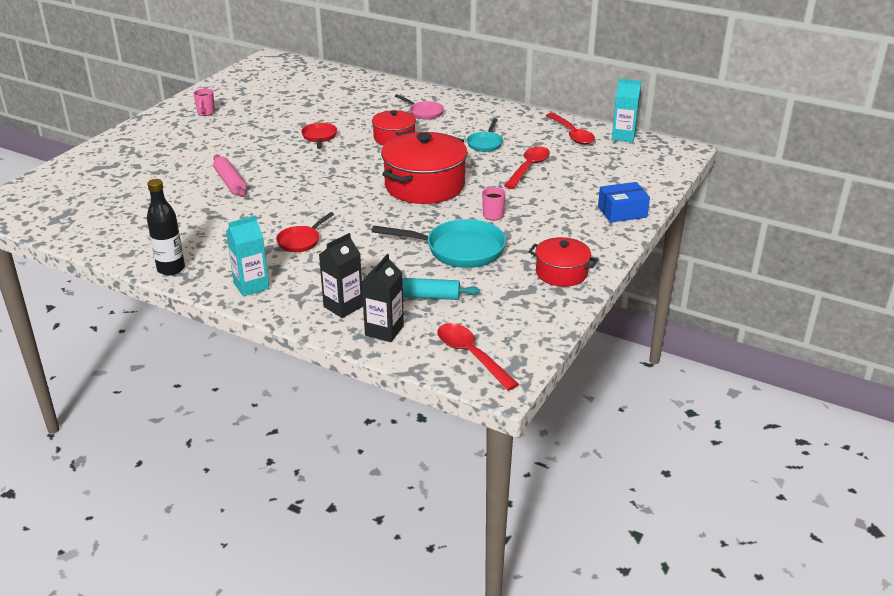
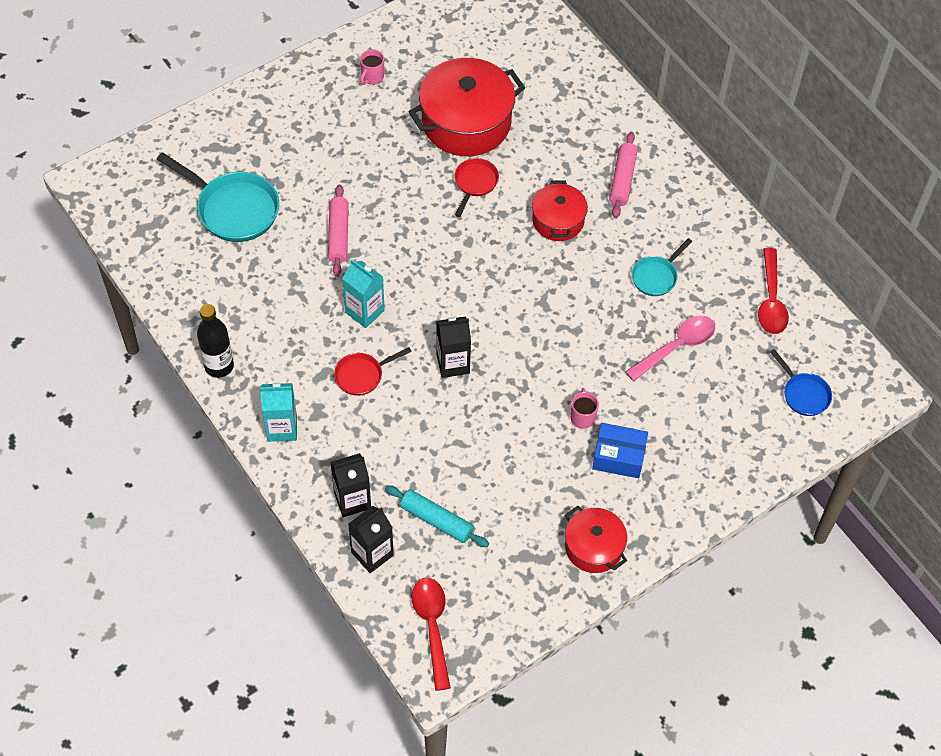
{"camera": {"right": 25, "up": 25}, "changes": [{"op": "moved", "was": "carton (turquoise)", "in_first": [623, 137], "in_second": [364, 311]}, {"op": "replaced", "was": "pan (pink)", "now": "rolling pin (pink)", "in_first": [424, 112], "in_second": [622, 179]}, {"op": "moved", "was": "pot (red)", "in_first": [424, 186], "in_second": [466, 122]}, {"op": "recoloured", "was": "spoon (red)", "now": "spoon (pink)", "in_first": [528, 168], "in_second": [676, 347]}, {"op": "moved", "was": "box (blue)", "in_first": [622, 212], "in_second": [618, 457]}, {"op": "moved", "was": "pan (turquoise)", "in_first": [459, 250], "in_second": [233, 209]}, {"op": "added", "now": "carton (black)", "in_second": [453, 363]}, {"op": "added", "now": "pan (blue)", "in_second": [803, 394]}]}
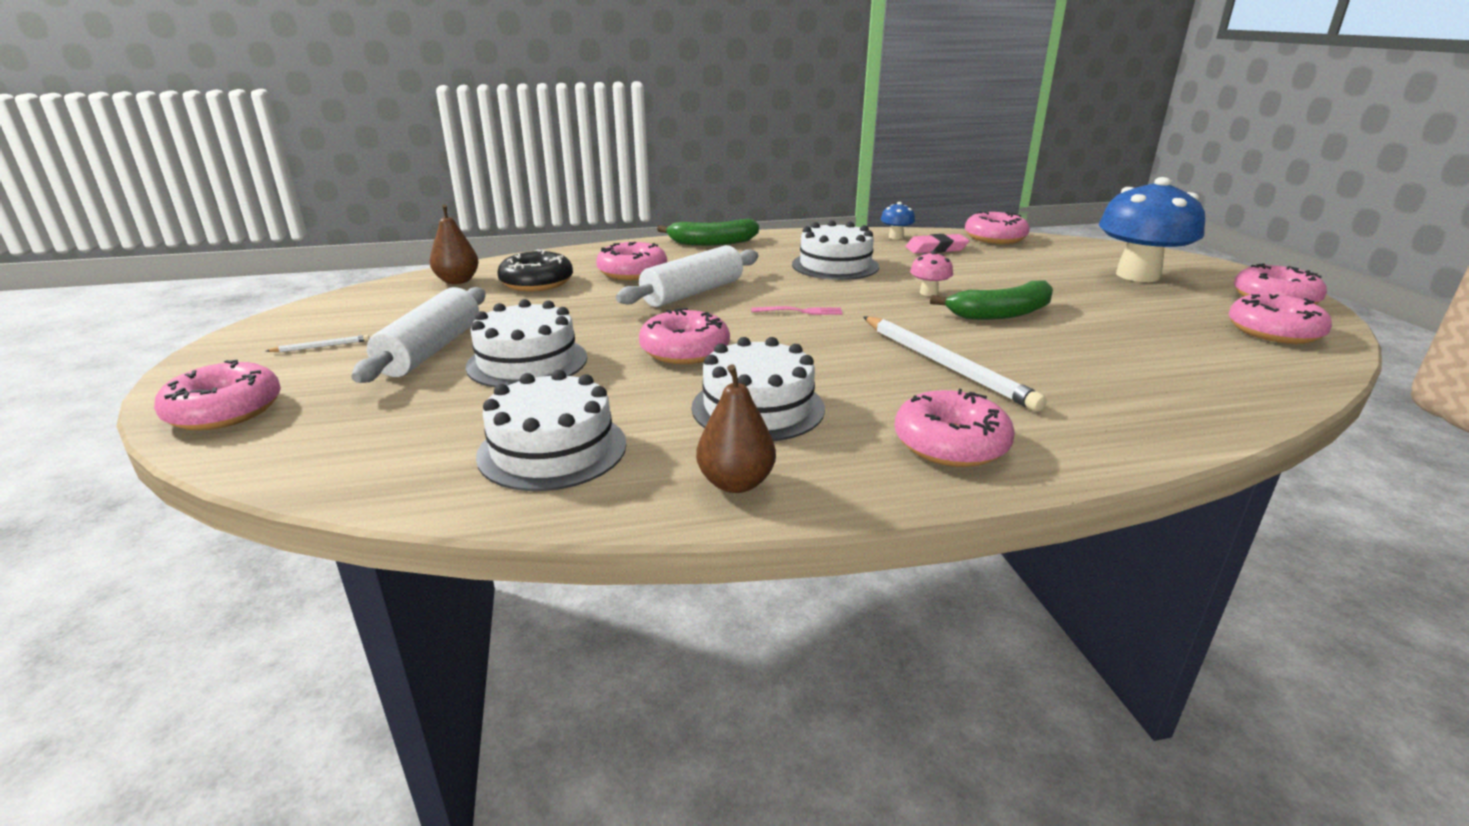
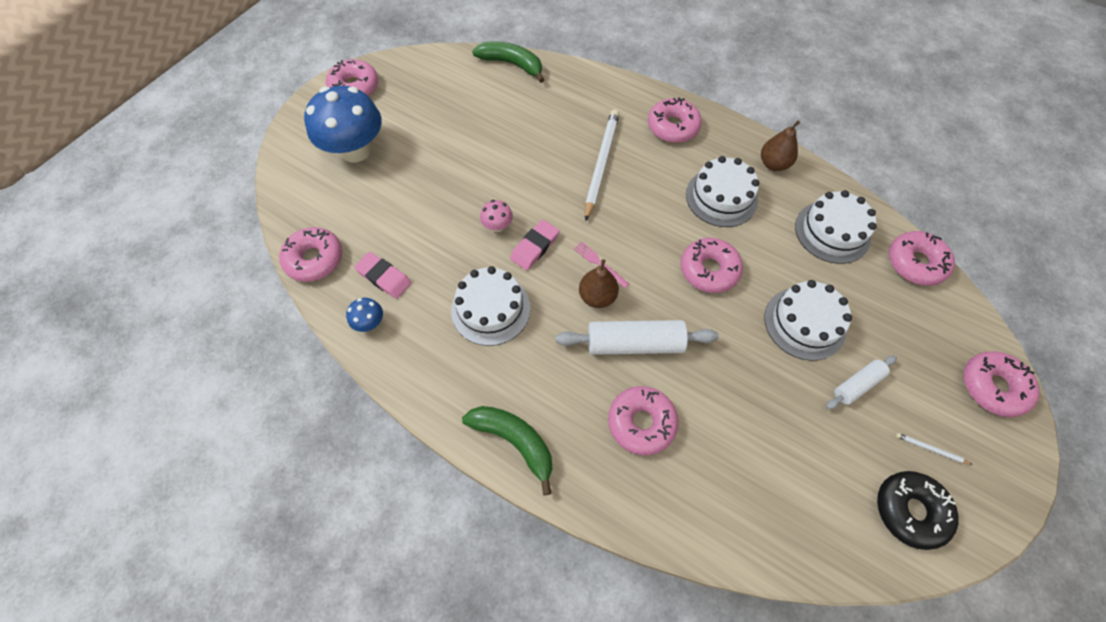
{"camera": {"right": -135, "up": 35}, "changes": [{"op": "moved", "was": "pear (brown)", "in_first": [457, 281], "in_second": [597, 297]}, {"op": "moved", "was": "donut (black)", "in_first": [537, 283], "in_second": [910, 511]}, {"op": "moved", "was": "banana (green)", "in_first": [1001, 313], "in_second": [512, 64]}, {"op": "resized", "was": "rolling pin (white)", "in_first": [431, 350], "in_second": [857, 385], "ratio": 0.58}, {"op": "moved", "was": "donut (pink)", "in_first": [1273, 331], "in_second": [915, 263]}, {"op": "added", "now": "eraser (pink)", "in_second": [535, 247]}]}
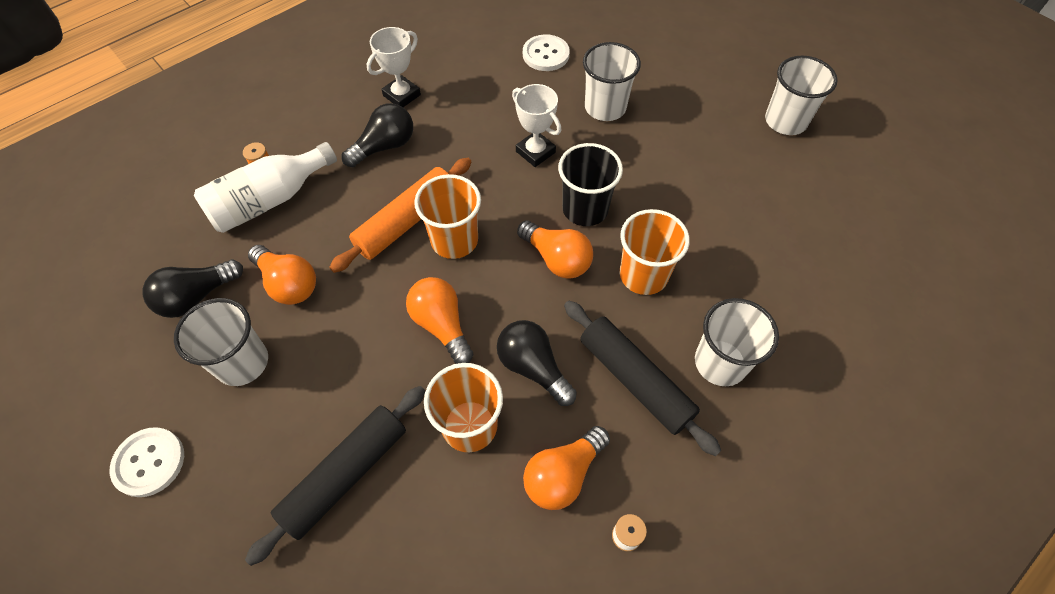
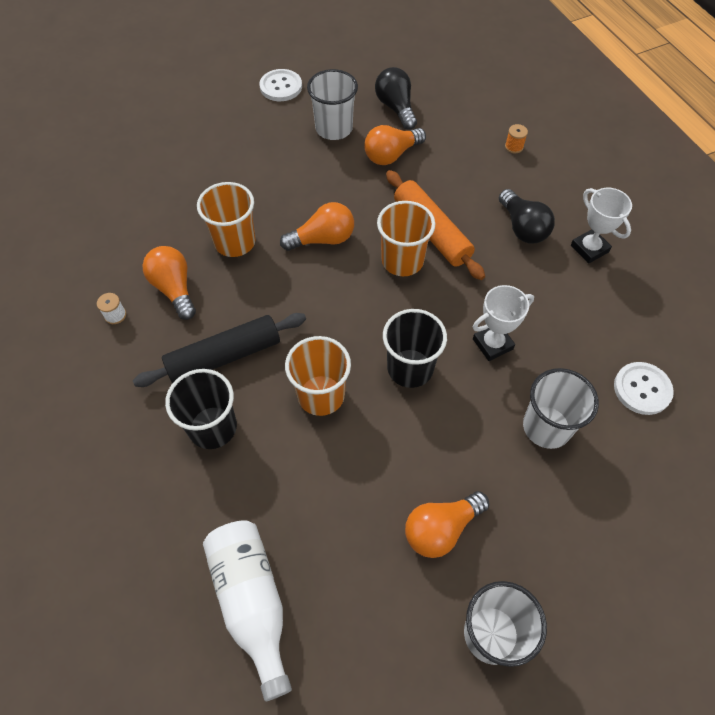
{"camera": {"right": 105, "up": 0}, "changes": [{"op": "moved", "was": "bottle (white)", "in_first": [269, 200], "in_second": [252, 601]}, {"op": "moved", "was": "light bulb (orange)", "in_first": [557, 259], "in_second": [441, 529]}, {"op": "recoloured", "was": "cup (white)", "now": "cup (black)", "in_first": [720, 362], "in_second": [212, 427]}, {"op": "removed", "was": "light bulb (black)", "in_first": [533, 367]}, {"op": "removed", "was": "rolling pin (black)", "in_first": [346, 475]}]}
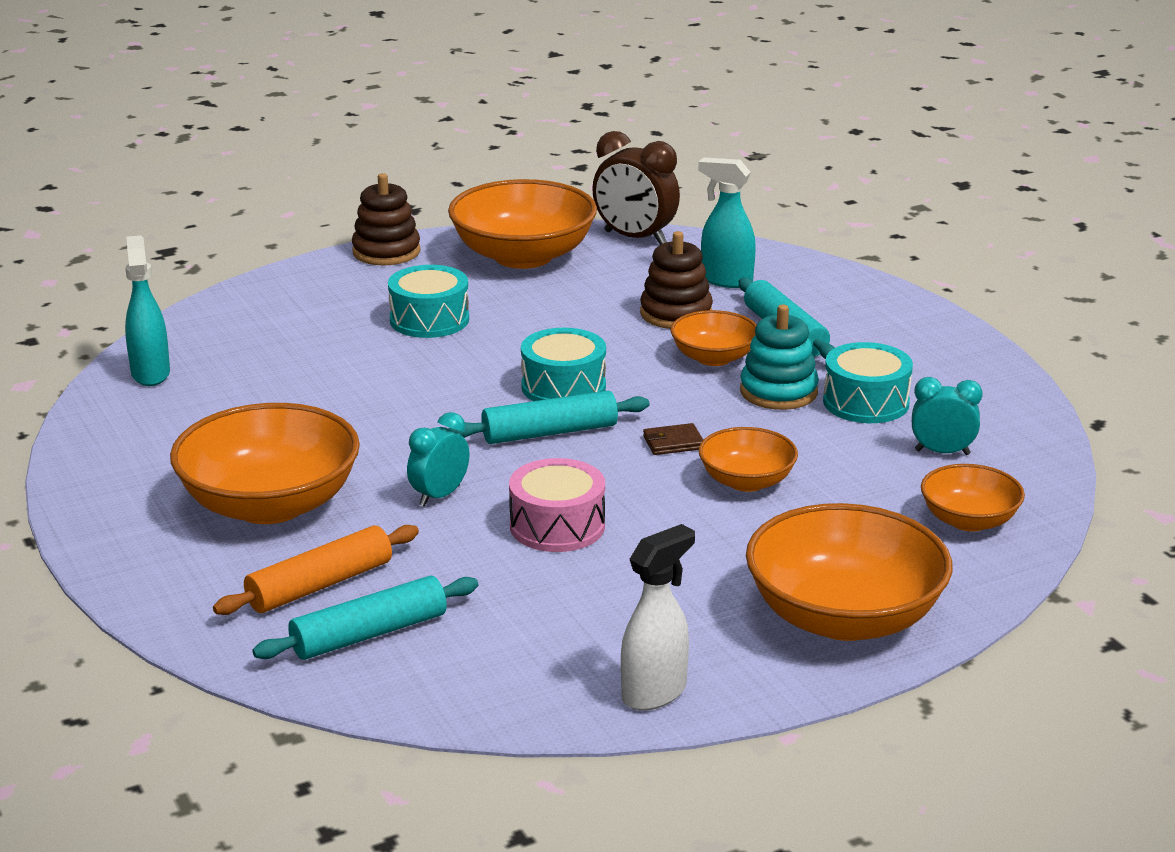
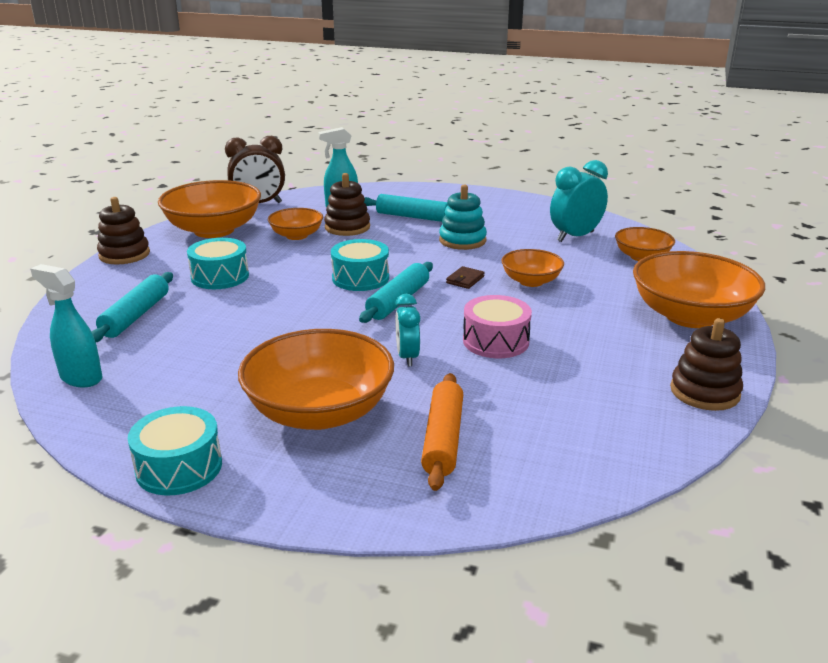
{"camera": {"right": -45, "up": 0}, "changes": [{"op": "moved", "was": "bowl (orange)", "in_first": [713, 358], "in_second": [296, 235]}, {"op": "moved", "was": "drum (turquoise)", "in_first": [866, 402], "in_second": [179, 467]}, {"op": "resized", "was": "clock (turquoise)", "in_first": [942, 452], "in_second": [575, 236], "ratio": 1.6}, {"op": "replaced", "was": "spray bottle (white)", "now": "stacking toy (brown)", "in_first": [655, 693], "in_second": [704, 392]}, {"op": "moved", "was": "rolling pin (turquoise)", "in_first": [369, 634], "in_second": [136, 316]}]}
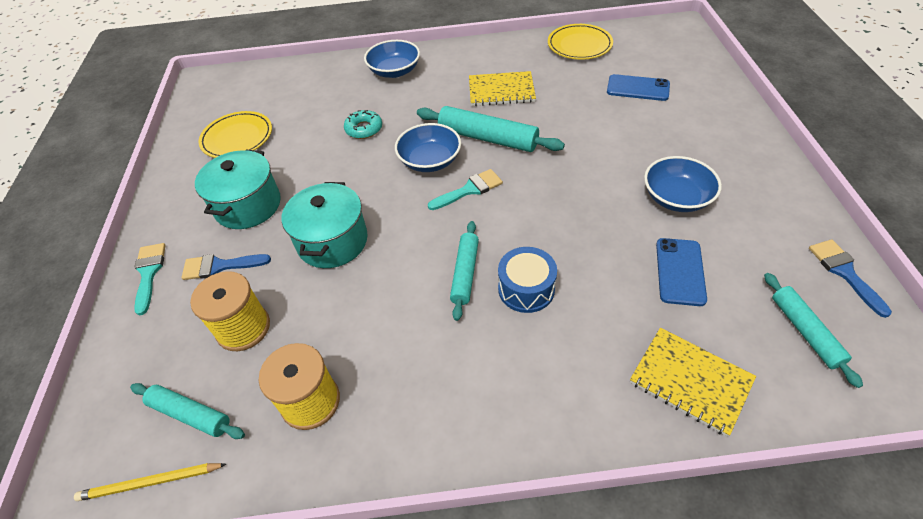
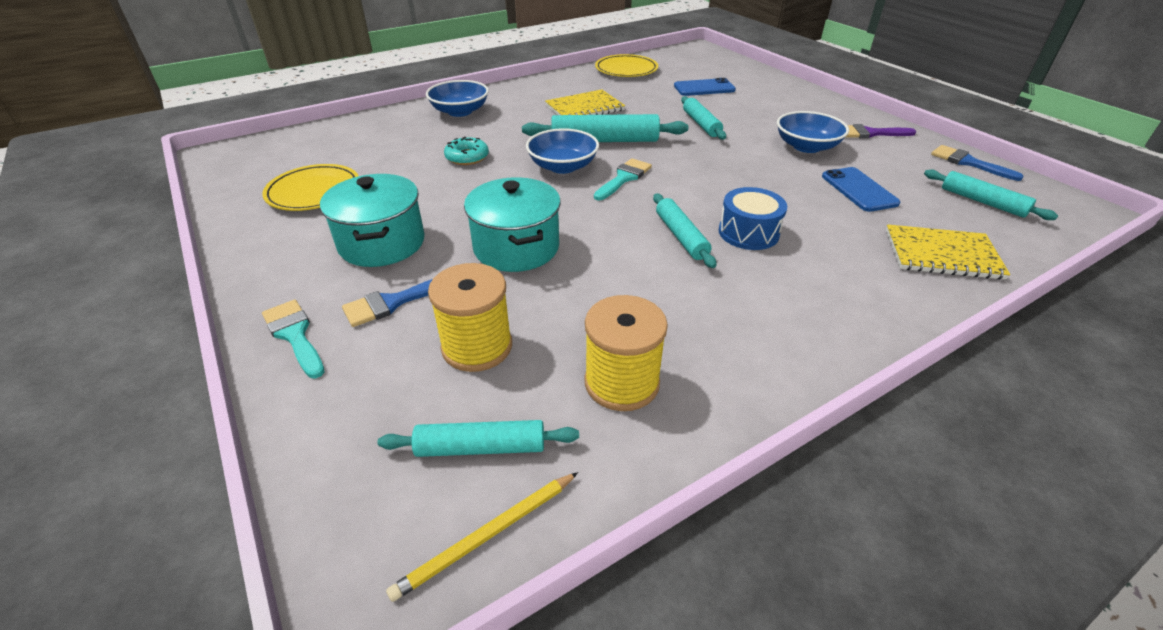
{"camera": {"right": -30, "up": -10}, "changes": [{"op": "added", "now": "rolling pin (turquoise)", "in_second": [701, 124]}, {"op": "added", "now": "brush (purple)", "in_second": [870, 133]}]}
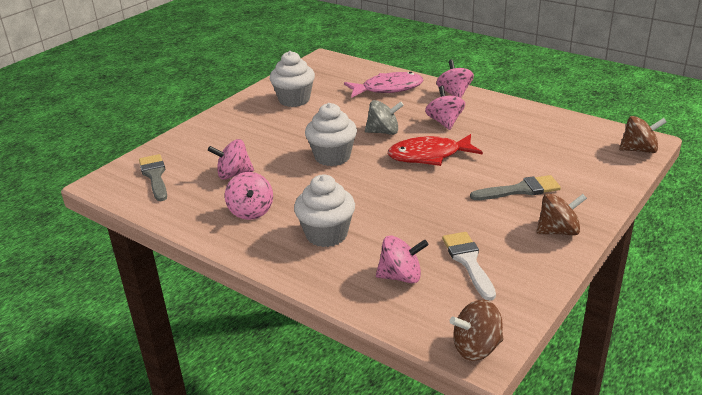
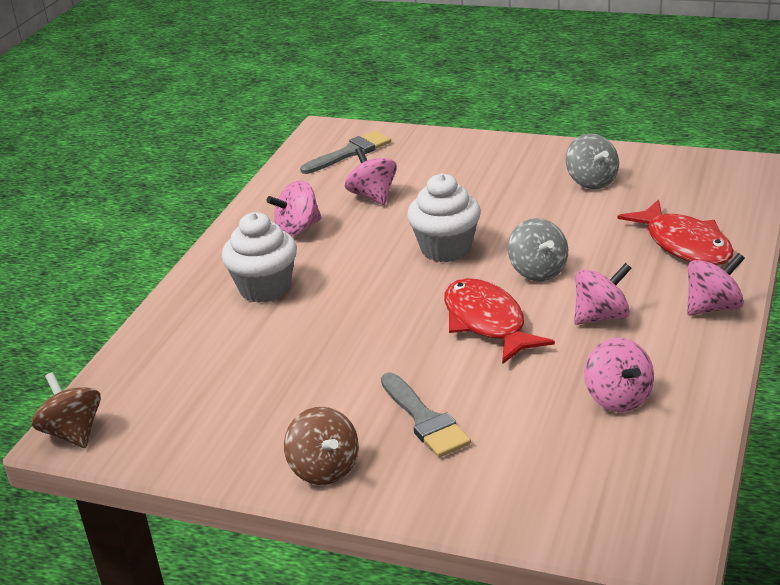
{"camera": {"right": 75, "up": 0}, "changes": [{"op": "replaced", "was": "cupcake (white)", "now": "spinning top (grey)", "in_first": [294, 100], "in_second": [591, 181]}, {"op": "recoloured", "was": "fish (pink)", "now": "fish (red)", "in_first": [388, 89], "in_second": [684, 244]}, {"op": "removed", "was": "spinning top (brown)", "in_first": [639, 150]}, {"op": "removed", "was": "brush (white)", "in_first": [468, 261]}, {"op": "moved", "was": "spinning top (pink)", "in_first": [401, 276], "in_second": [618, 398]}]}
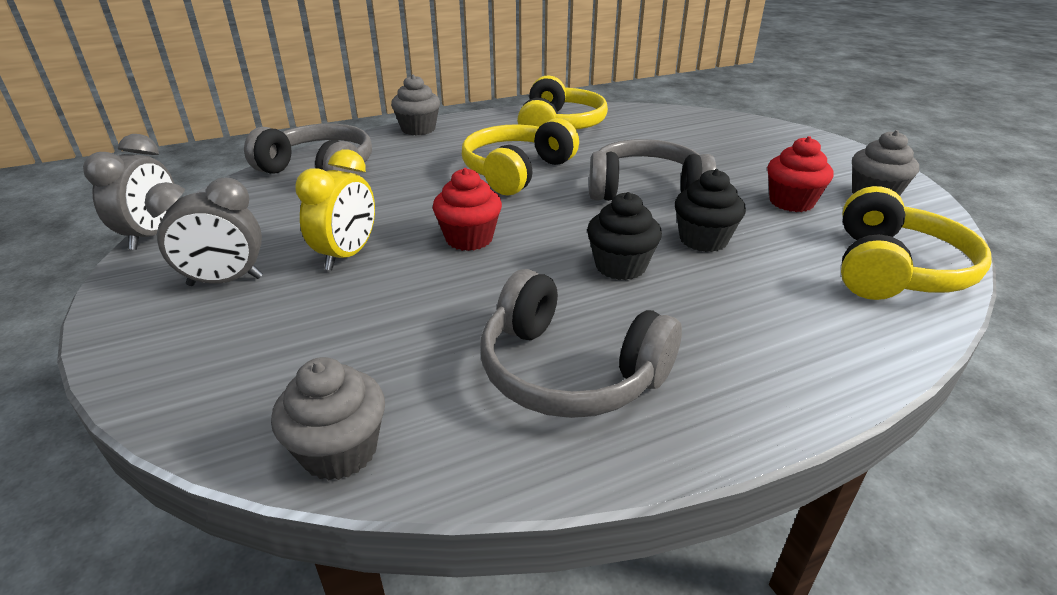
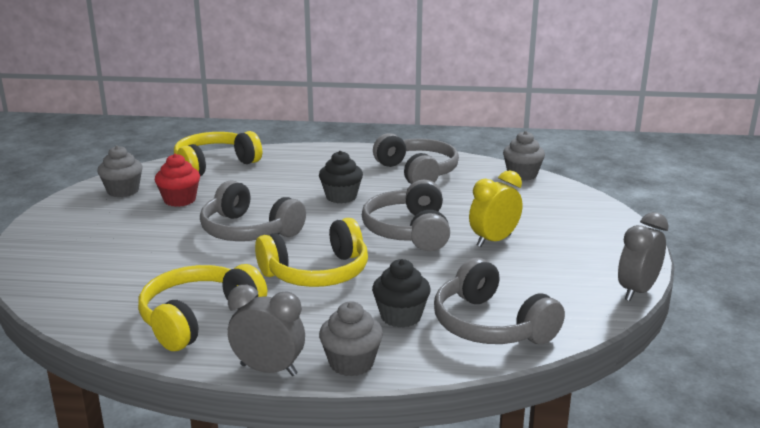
{"camera": {"right": -150, "up": -10}, "changes": [{"op": "replaced", "was": "cupcake (red)", "now": "headphones (grey)", "in_first": [469, 239], "in_second": [409, 231]}, {"op": "moved", "was": "cupcake (black)", "in_first": [703, 240], "in_second": [401, 316]}, {"op": "moved", "was": "clock (grey)", "in_first": [225, 281], "in_second": [269, 370]}]}
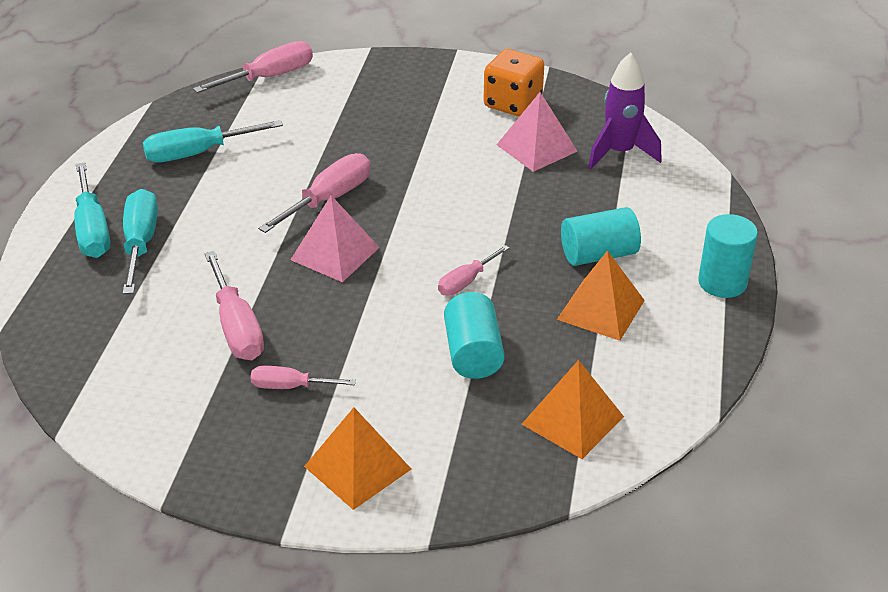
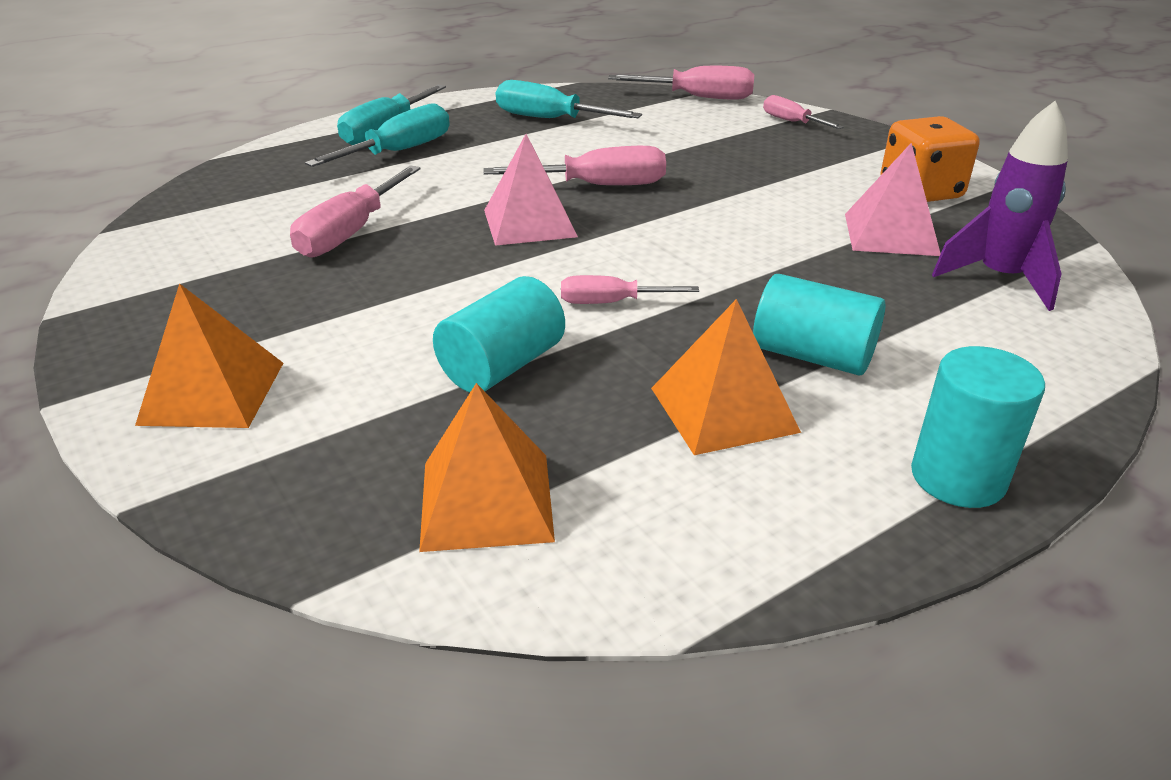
{"camera": {"right": 45, "up": -5}, "changes": [{"op": "moved", "was": "screwdriver (pink)", "in_first": [290, 386], "in_second": [791, 122]}]}
